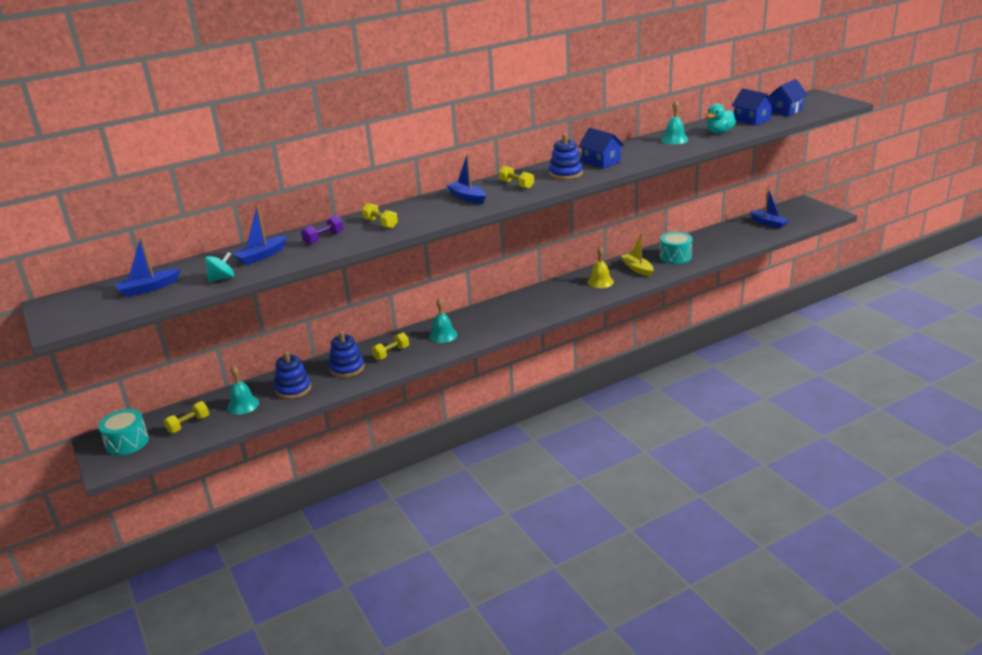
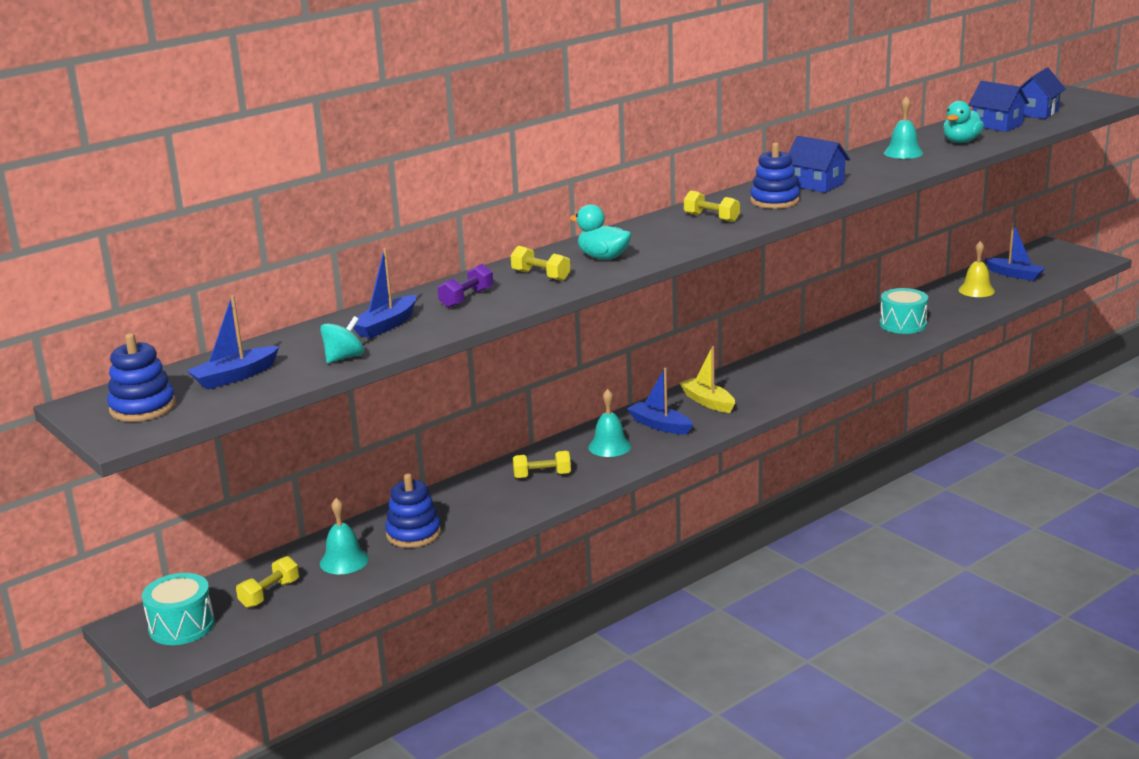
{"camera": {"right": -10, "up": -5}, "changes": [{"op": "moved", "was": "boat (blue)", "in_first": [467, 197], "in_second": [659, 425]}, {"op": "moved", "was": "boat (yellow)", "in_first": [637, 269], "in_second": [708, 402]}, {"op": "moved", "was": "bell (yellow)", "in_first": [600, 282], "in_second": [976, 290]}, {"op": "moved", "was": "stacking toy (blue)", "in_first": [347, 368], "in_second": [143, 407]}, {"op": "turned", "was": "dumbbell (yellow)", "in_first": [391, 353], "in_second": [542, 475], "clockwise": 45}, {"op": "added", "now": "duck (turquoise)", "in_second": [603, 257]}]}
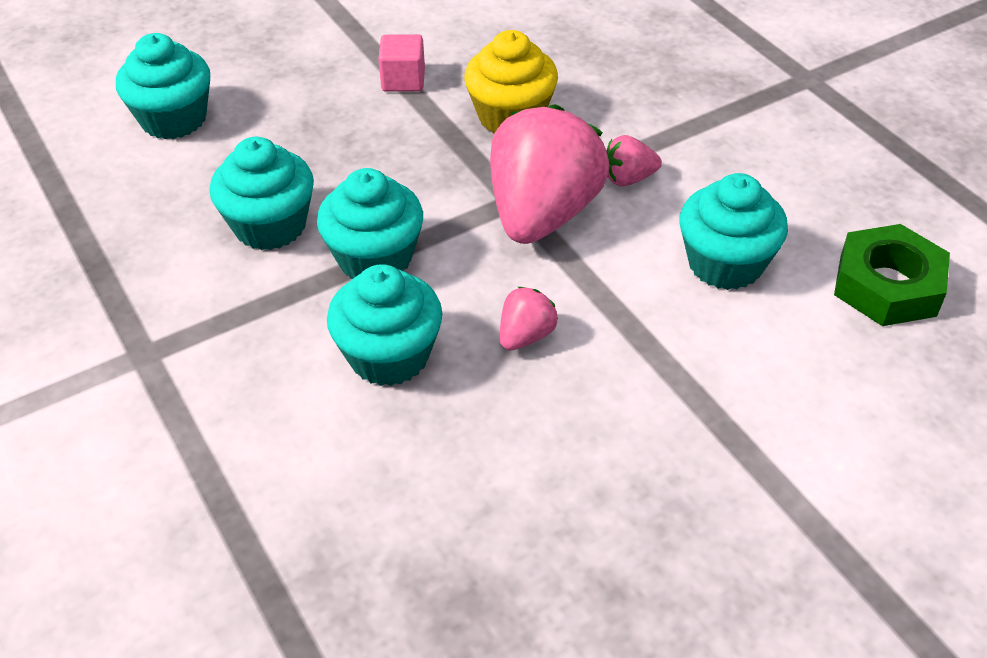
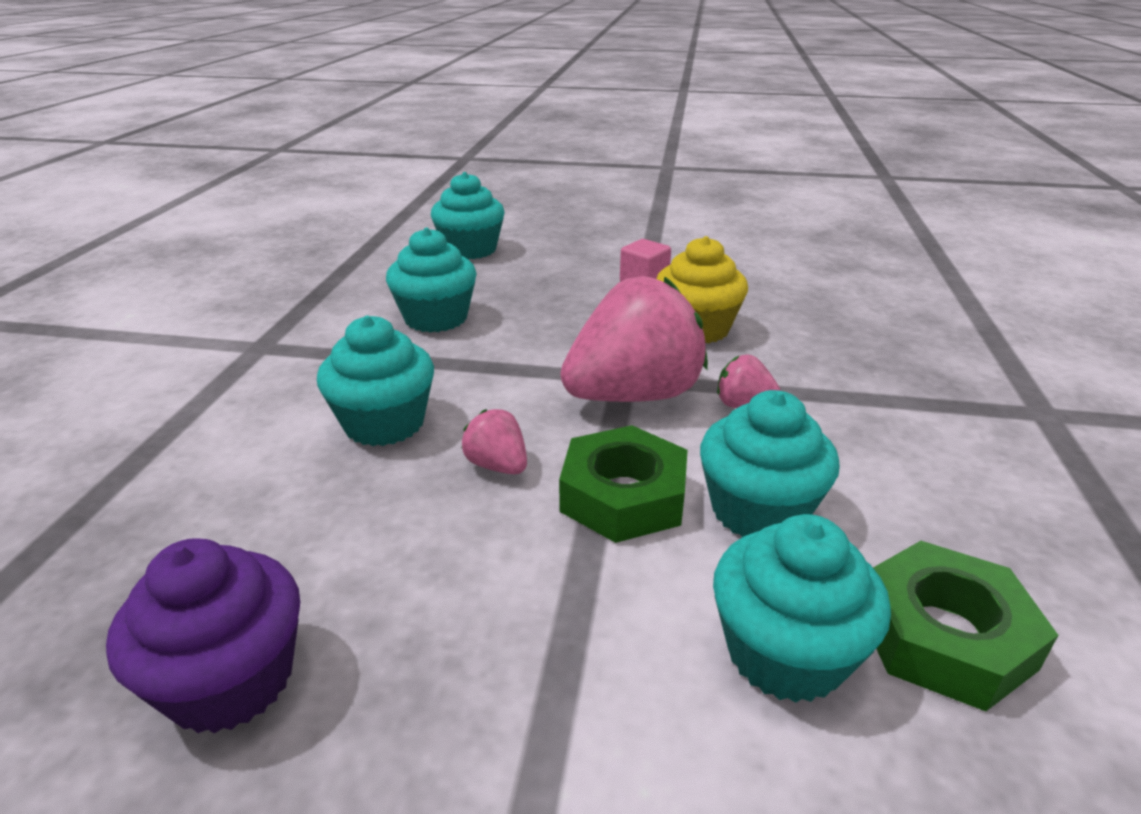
{"camera": {"right": 40, "up": -15}, "changes": [{"op": "moved", "was": "cupcake (turquoise)", "in_first": [375, 258], "in_second": [785, 653]}, {"op": "turned", "was": "strawberry (pink)", "in_first": [526, 336], "in_second": [497, 466], "clockwise": -120}, {"op": "added", "now": "nut (green)", "in_second": [623, 496]}, {"op": "added", "now": "cupcake (purple)", "in_second": [230, 680]}]}
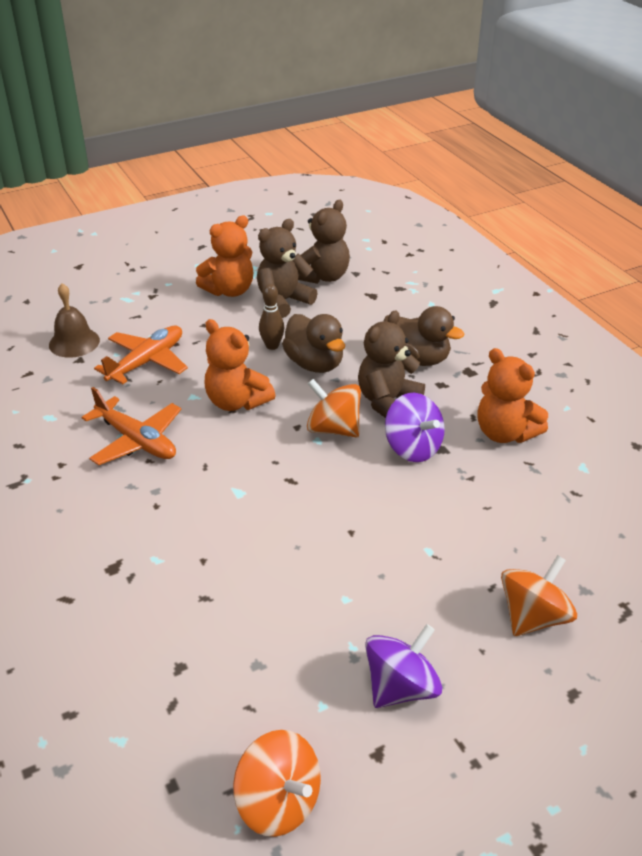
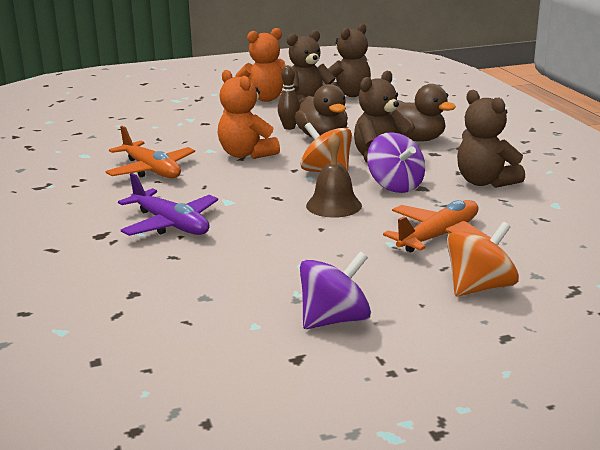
{"camera": {"right": 10, "up": -15}, "changes": [{"op": "moved", "was": "bell (brown)", "in_first": [74, 342], "in_second": [333, 205]}, {"op": "moved", "was": "plane (orange)", "in_first": [147, 362], "in_second": [439, 236]}, {"op": "recoloured", "was": "teddy bear (orange)", "now": "teddy bear (brown)", "in_first": [505, 433], "in_second": [485, 182]}, {"op": "removed", "was": "spinning top (orange)", "in_first": [278, 802]}, {"op": "added", "now": "plane (purple)", "in_second": [171, 224]}]}
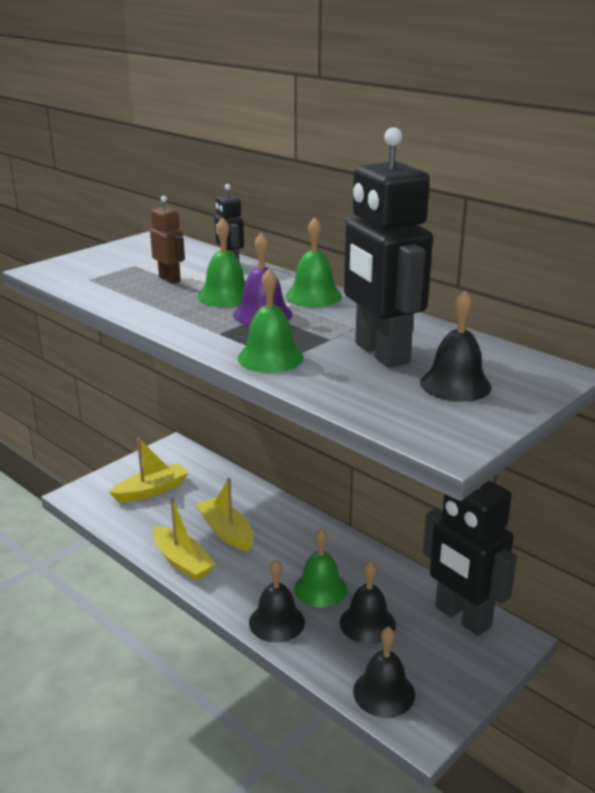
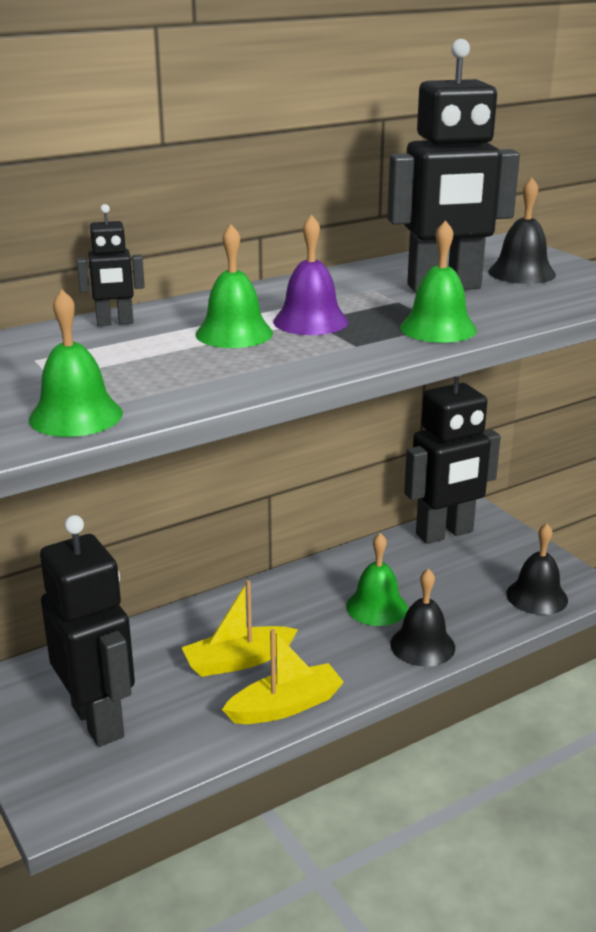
{"camera": {"right": -75, "up": 0}, "changes": [{"op": "removed", "was": "robot (brown)", "in_first": [170, 279]}, {"op": "moved", "was": "bell (green)", "in_first": [313, 296], "in_second": [76, 416]}, {"op": "replaced", "was": "boat (yellow)", "now": "robot (black)", "in_first": [151, 490], "in_second": [98, 721]}, {"op": "removed", "was": "bell (black)", "in_first": [367, 623]}]}
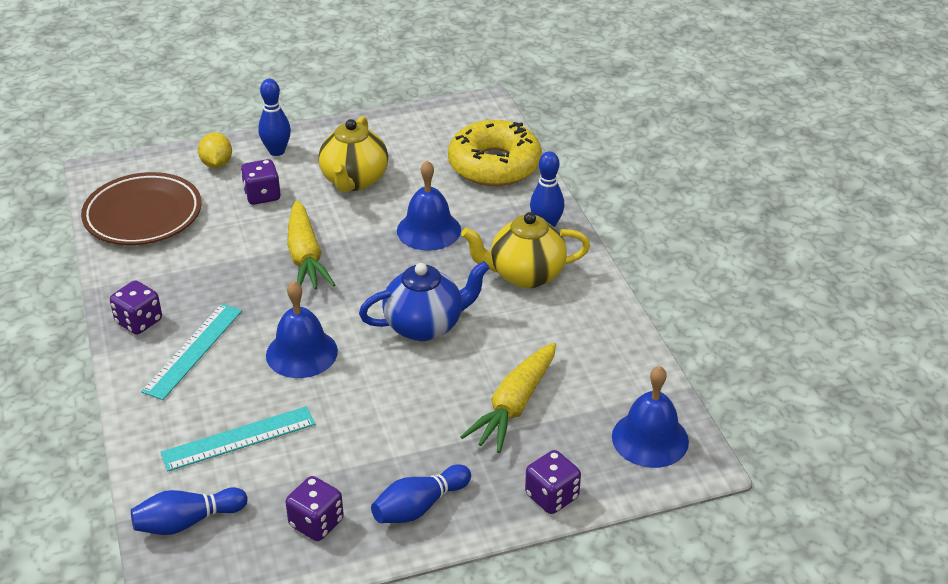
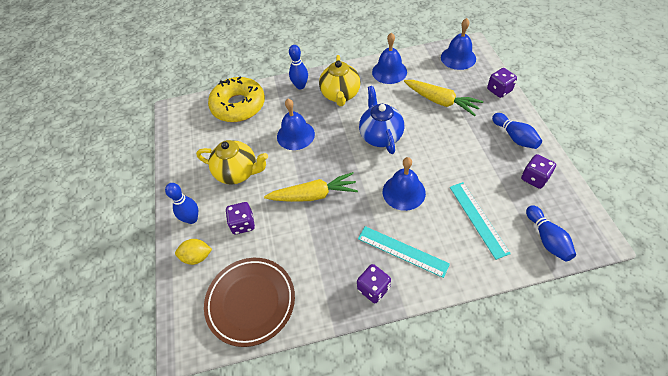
{"camera": {"right": -80, "up": 15}, "changes": [{"op": "added", "now": "bell (blue)", "in_second": [389, 71]}]}
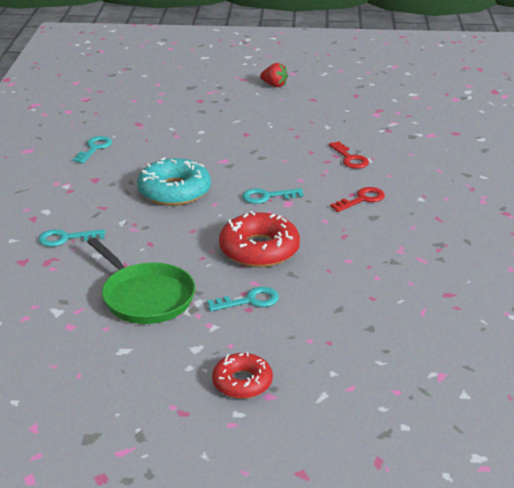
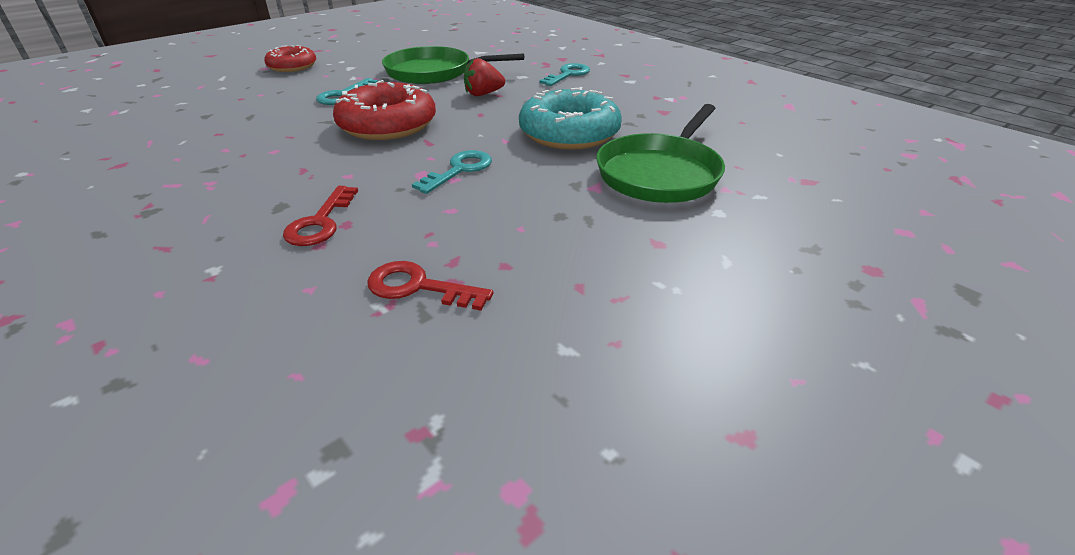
{"camera": {"right": 135, "up": 5}, "changes": [{"op": "moved", "was": "strawberry (red)", "in_first": [274, 85], "in_second": [483, 94]}, {"op": "removed", "was": "key (turquoise)", "in_first": [94, 148]}, {"op": "added", "now": "pan (green)", "in_second": [660, 173]}]}
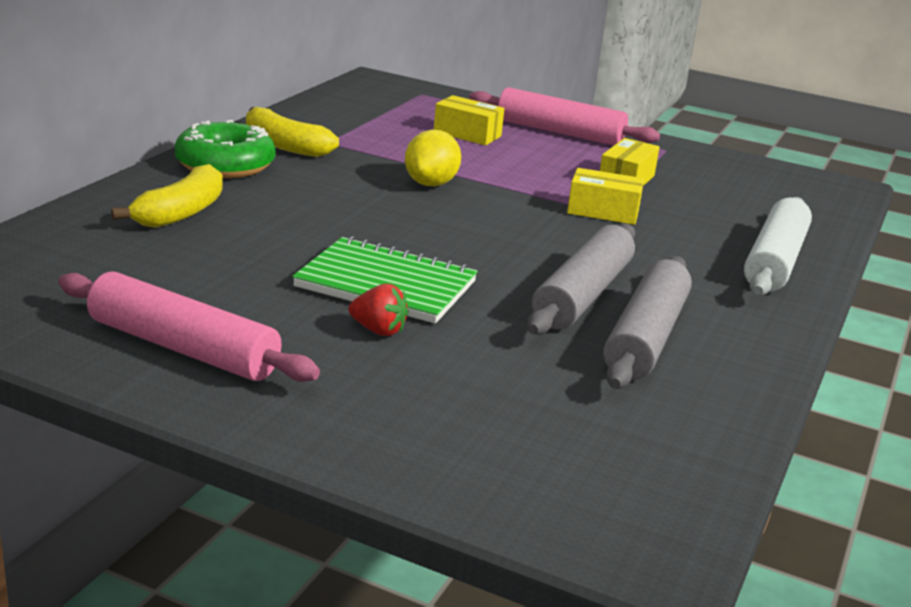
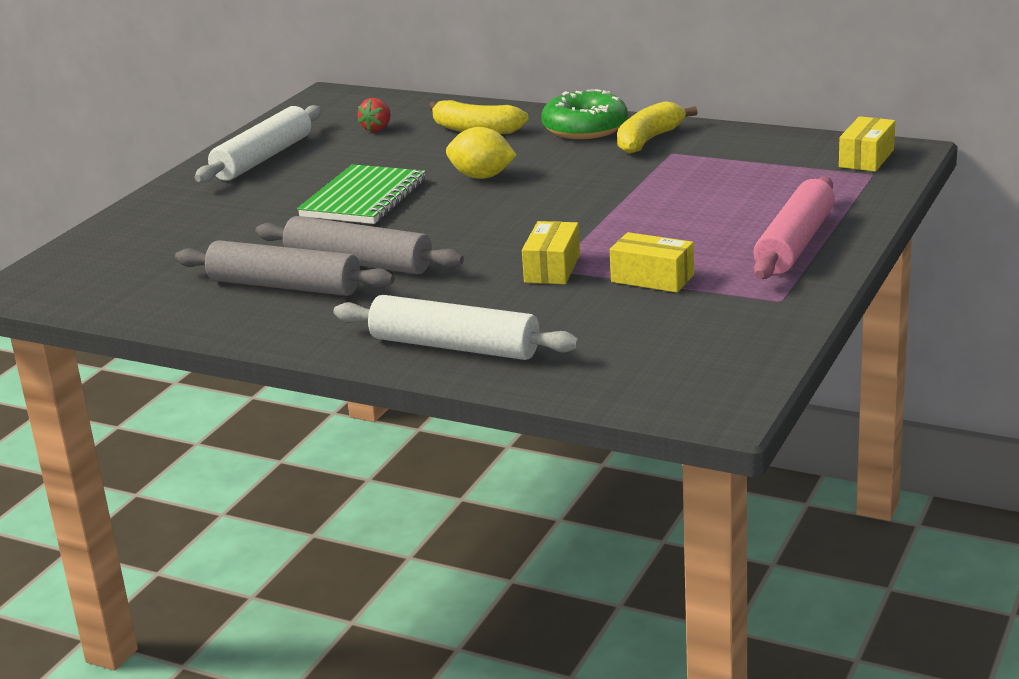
{"camera": {"right": 95, "up": 0}, "changes": [{"op": "moved", "was": "box (yellow)", "in_first": [467, 134], "in_second": [866, 158]}, {"op": "moved", "was": "lemon (yellow)", "in_first": [431, 184], "in_second": [482, 177]}, {"op": "recoloured", "was": "rolling pin (pink)", "now": "rolling pin (white)", "in_first": [183, 348], "in_second": [263, 158]}, {"op": "moved", "was": "strawberry (red)", "in_first": [378, 330], "in_second": [377, 129]}]}
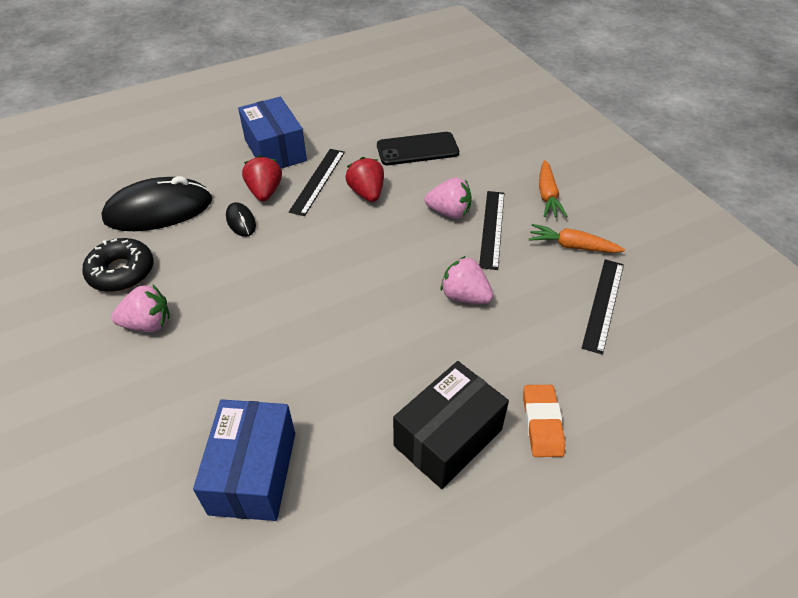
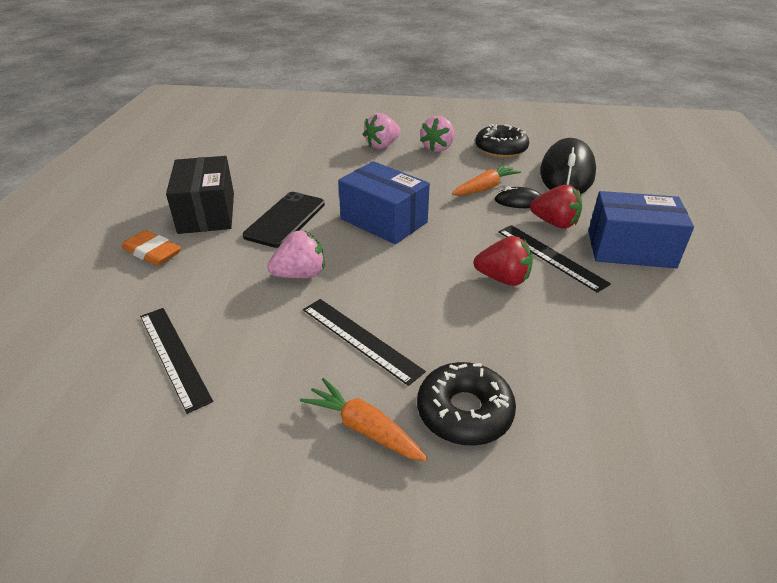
{"camera": {"right": 125, "up": -10}, "changes": [{"op": "moved", "was": "phone (black)", "in_first": [417, 149], "in_second": [285, 220]}, {"op": "moved", "was": "strawberry (pink)", "in_first": [449, 212], "in_second": [382, 145]}, {"op": "moved", "was": "carrot (orange)", "in_first": [572, 246], "in_second": [485, 188]}, {"op": "moved", "was": "box (blue)", "in_first": [253, 472], "in_second": [384, 220]}, {"op": "added", "now": "donut (black)", "in_second": [464, 412]}]}
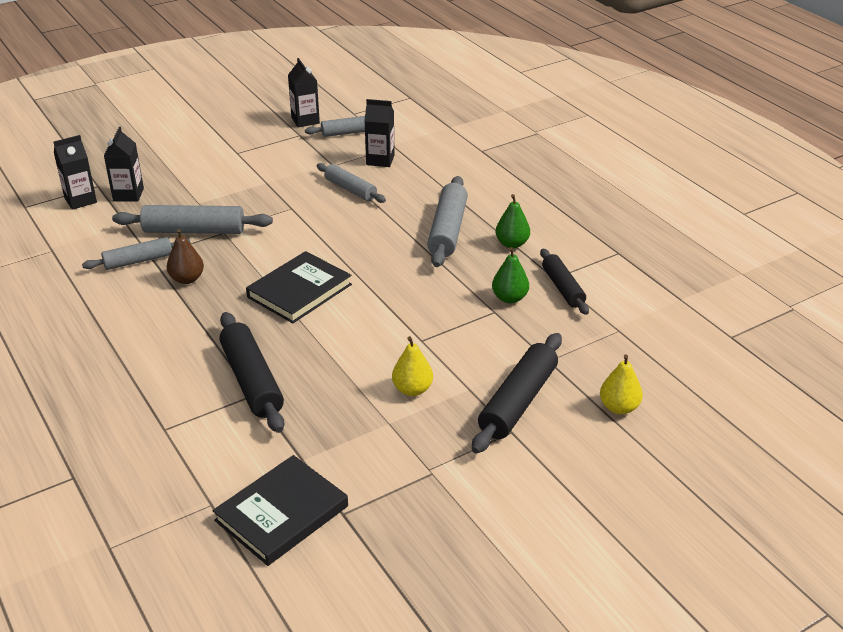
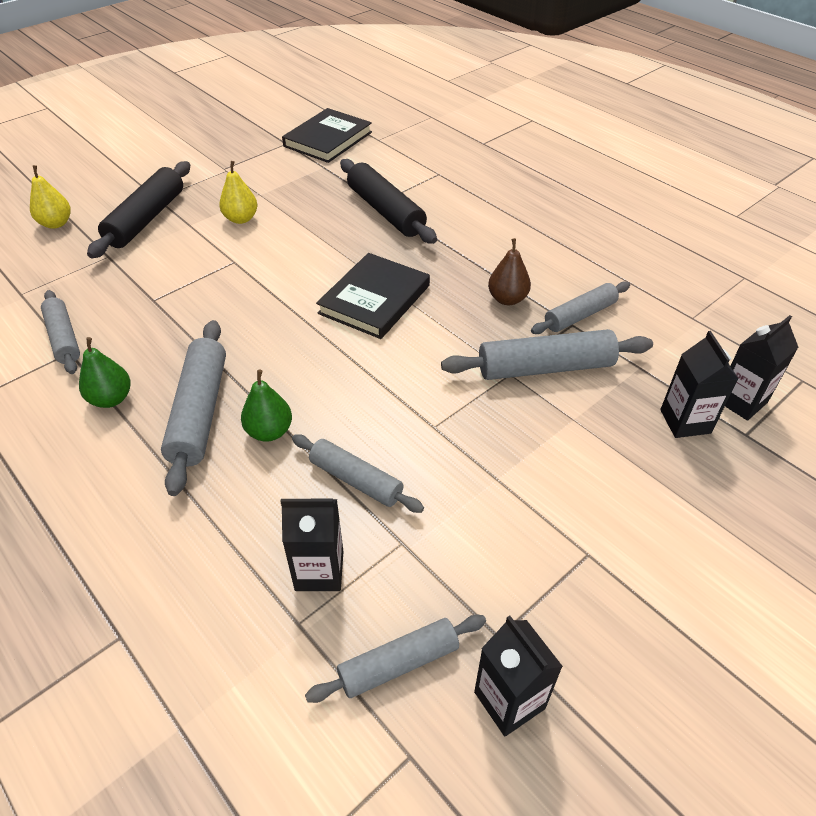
{"camera": {"right": 170, "up": 10}, "changes": [{"op": "moved", "was": "pear (green)", "in_first": [509, 298], "in_second": [269, 431]}, {"op": "recoloured", "was": "rolling pin (black)", "now": "rolling pin (grey)", "in_first": [563, 288], "in_second": [63, 338]}]}
